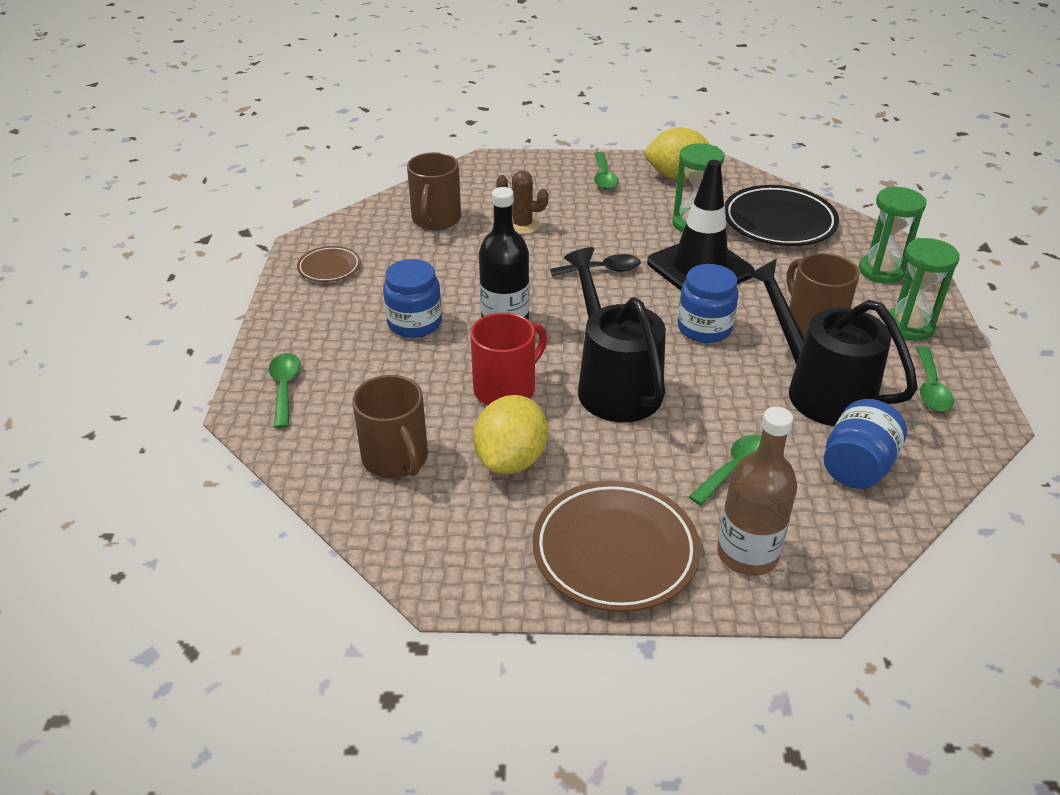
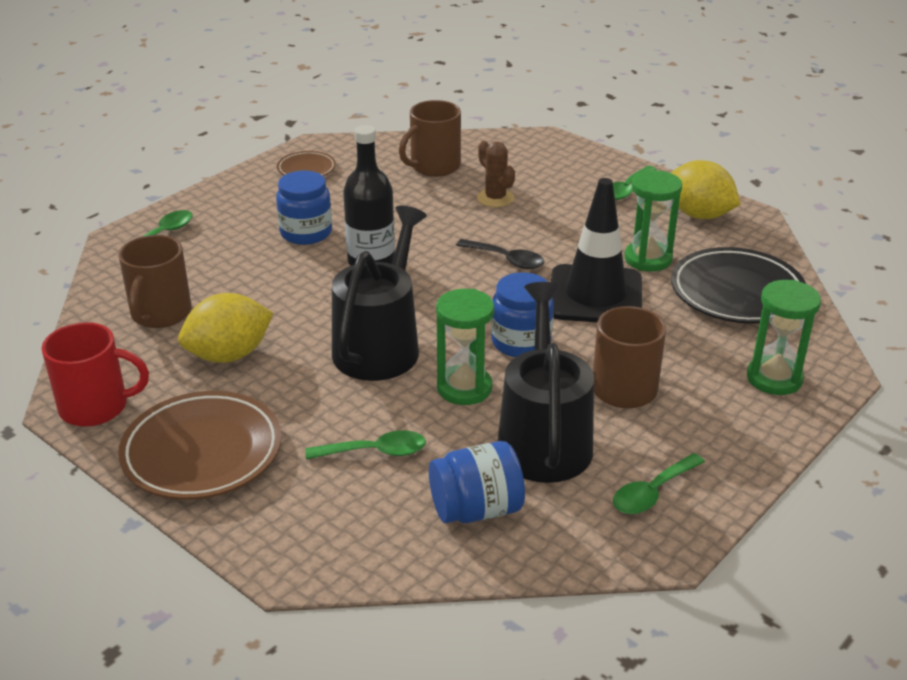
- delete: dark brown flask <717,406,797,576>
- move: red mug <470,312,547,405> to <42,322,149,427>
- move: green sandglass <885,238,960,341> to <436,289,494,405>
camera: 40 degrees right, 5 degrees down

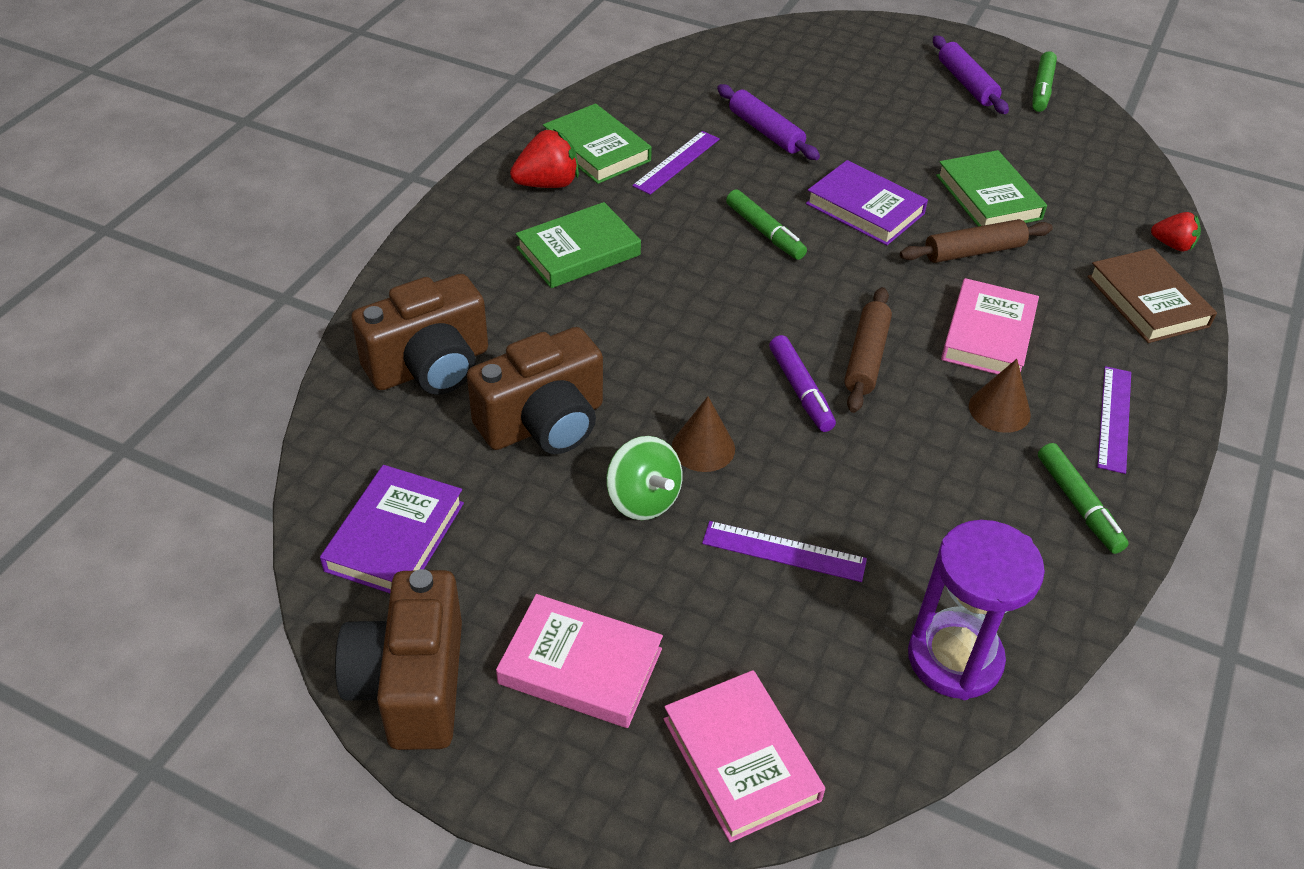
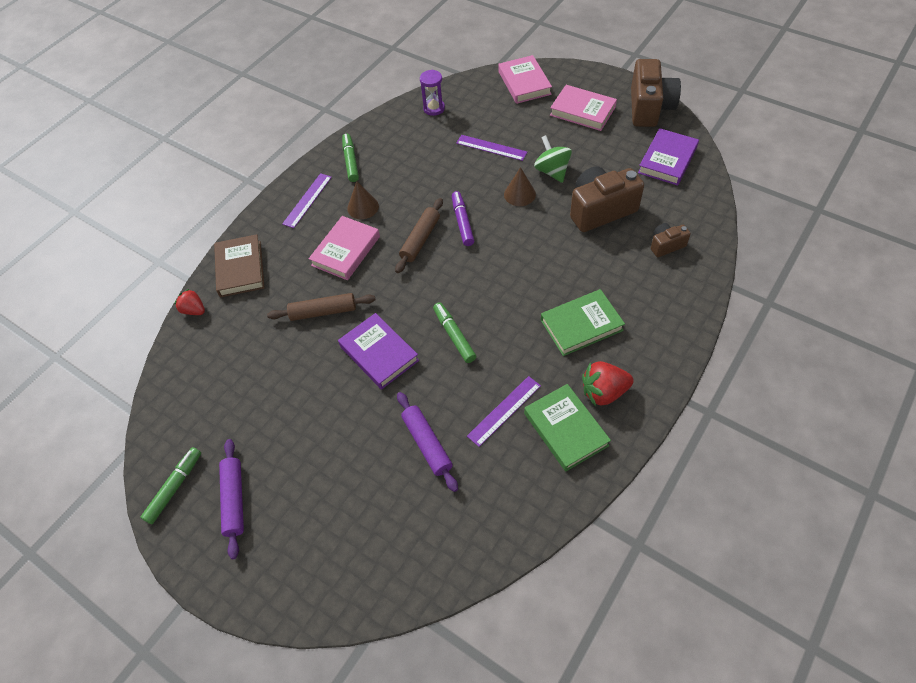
- delete: green hardback <936,150,1047,226>
- resize: dark brown photo camera <351,274,488,395> = <651,223,691,257> x0.51
- resize: violet sandglass <908,520,1045,700> = <420,70,445,116> x0.58
camera: 165 degrees left, 10 degrees up

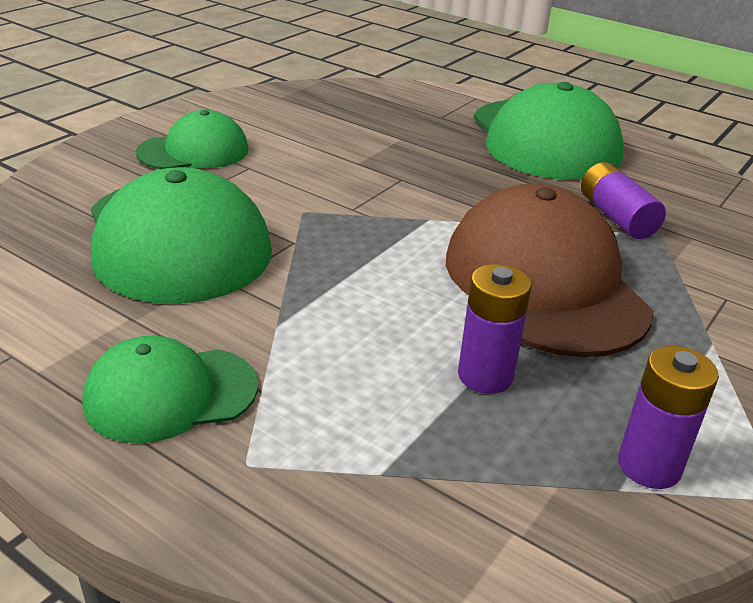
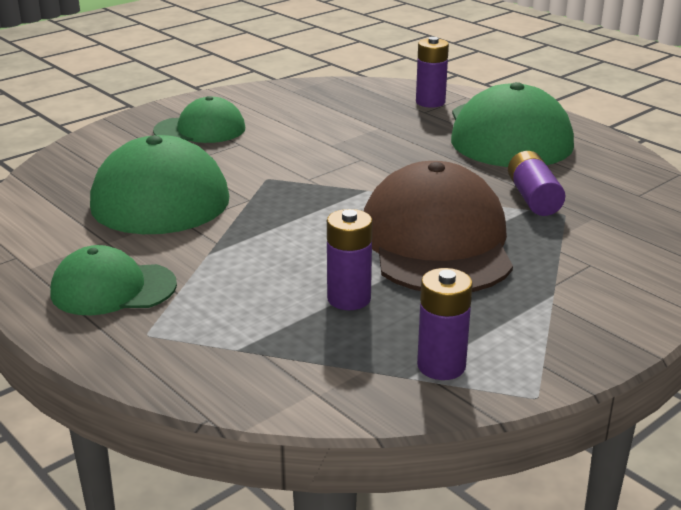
- insert: violet battery <416,37,449,108>
camera: 15 degrees right, 5 degrees down

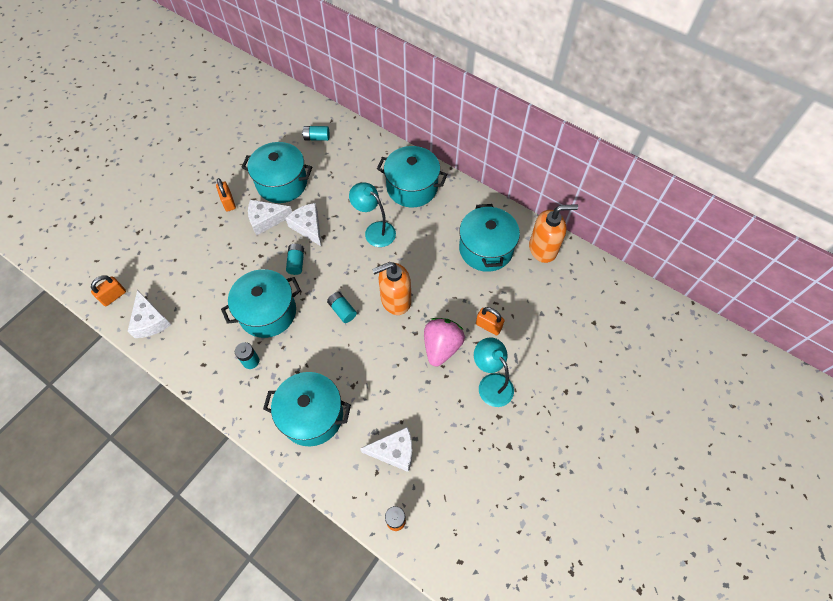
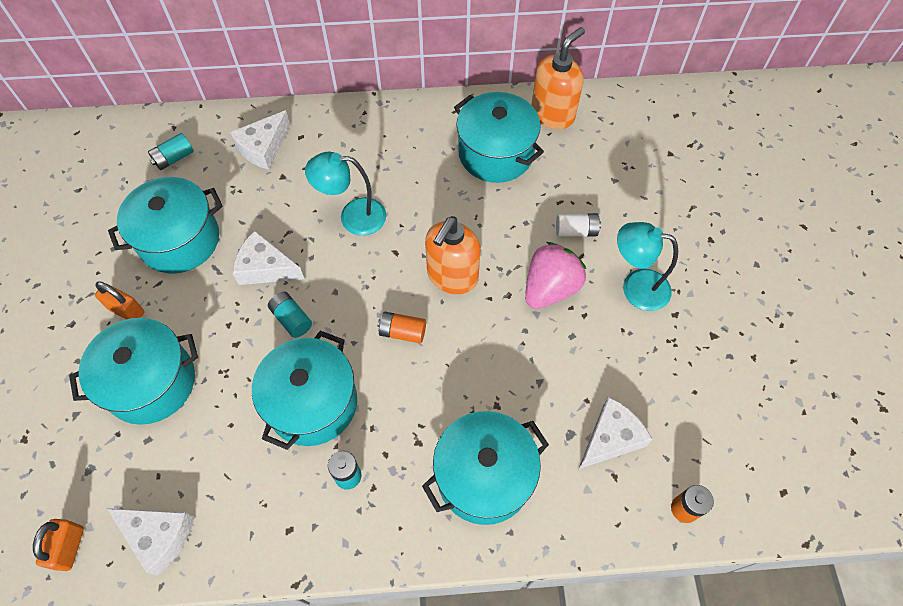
- move: snow-white cheese wedge <248,200,292,235> to <230,110,290,170>
- move: turquoise stockpot <377,146,447,207> to <69,318,198,425>
- replace: bright orange small lock <476,307,505,335> to snow-white battery <556,213,601,237>
- recolor: turquoise battery <327,292,357,323> to bright orange battery <377,312,426,343>
- rotate: rosy berry <424,318,465,366> = <525,242,586,309> 60 degrees clockwise
camera: 40 degrees left, 0 degrees up

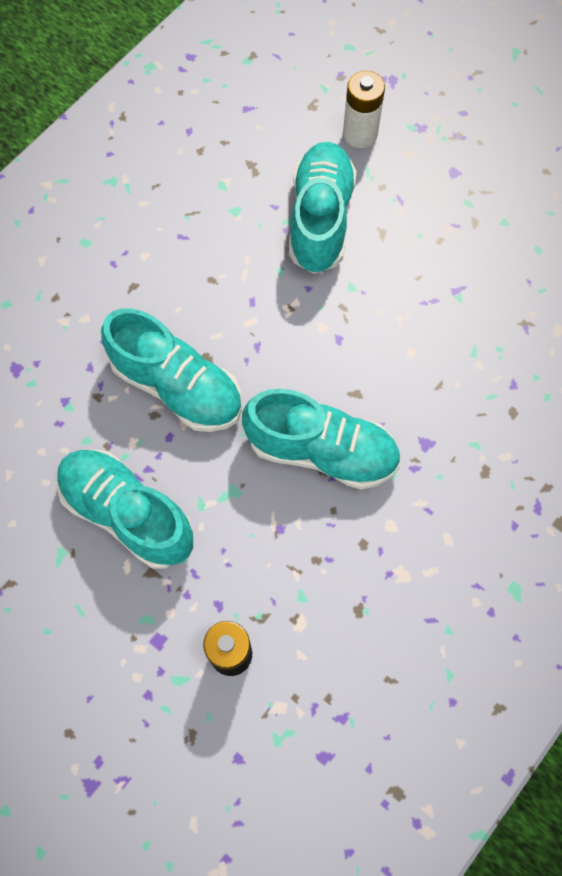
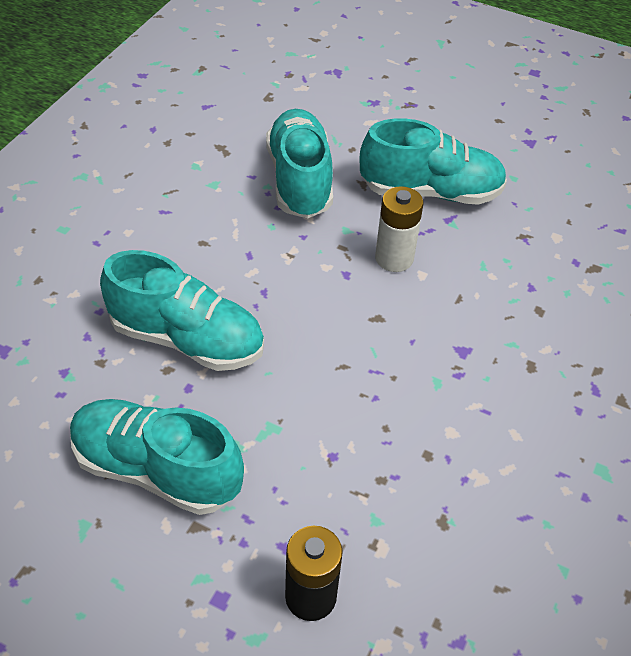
- move: turquoise shoe <242,389,400,490> to <360,118,507,205>
- move: snow-white battery <343,71,385,148> to <375,186,423,272>
camera: 15 degrees left, 20 degrees down

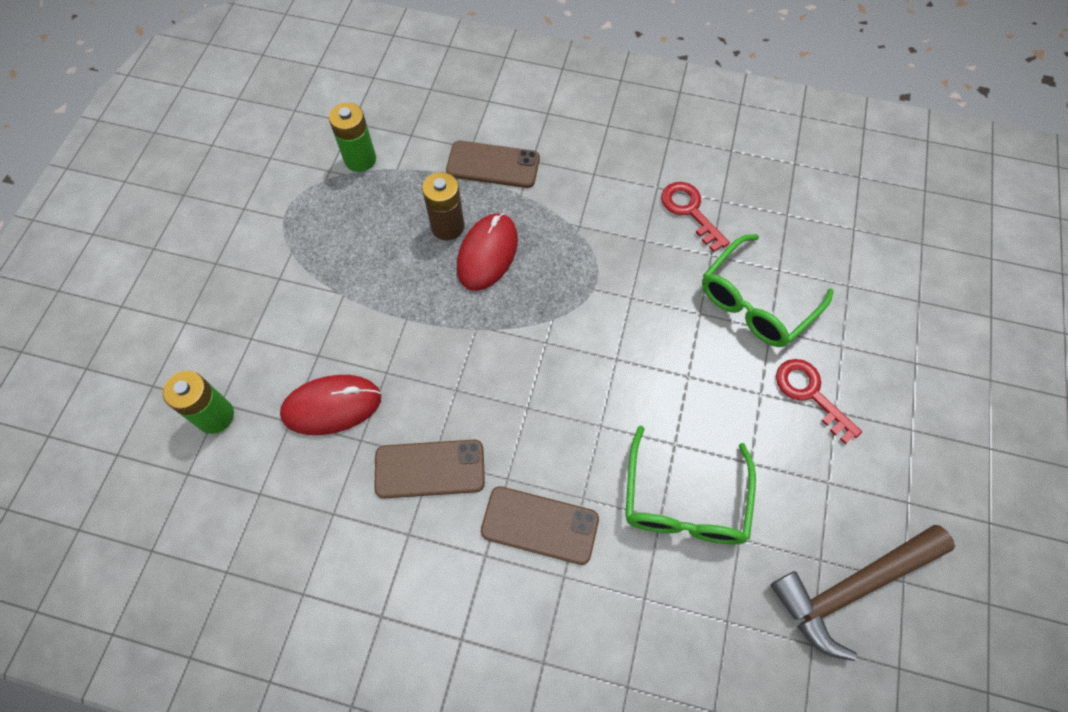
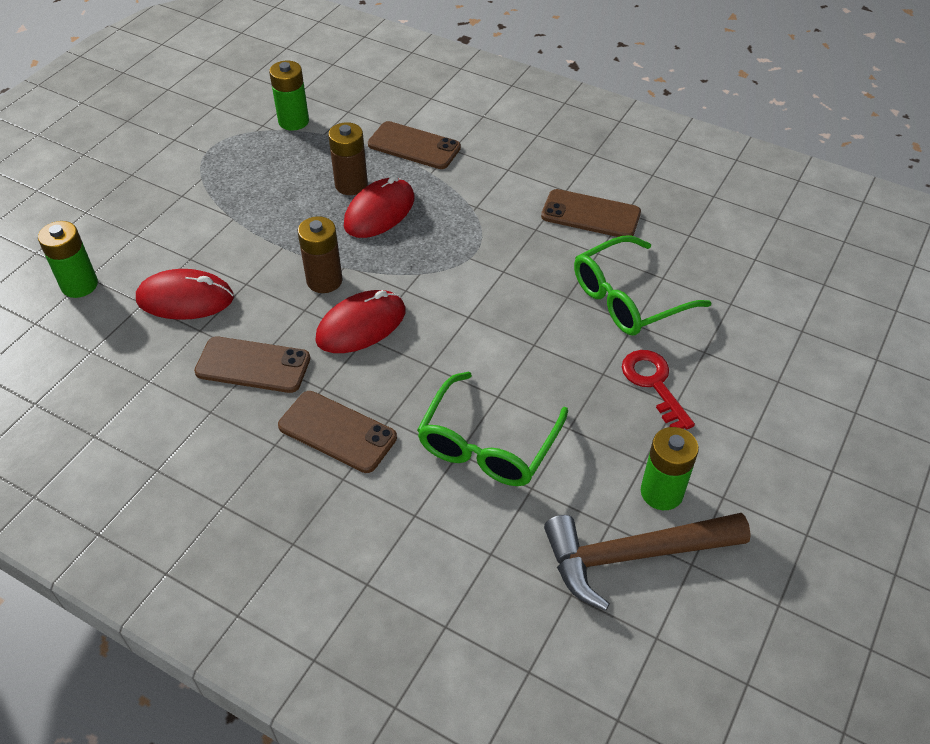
- insert: dark brown battery <298,216,343,293>
- insert: red mouse <315,290,405,353>
- insert: green battery <641,427,699,510>
- replace: red key <661,182,730,252> to dark brown phone <541,189,641,237>
camera: 15 degrees right, 15 degrees down

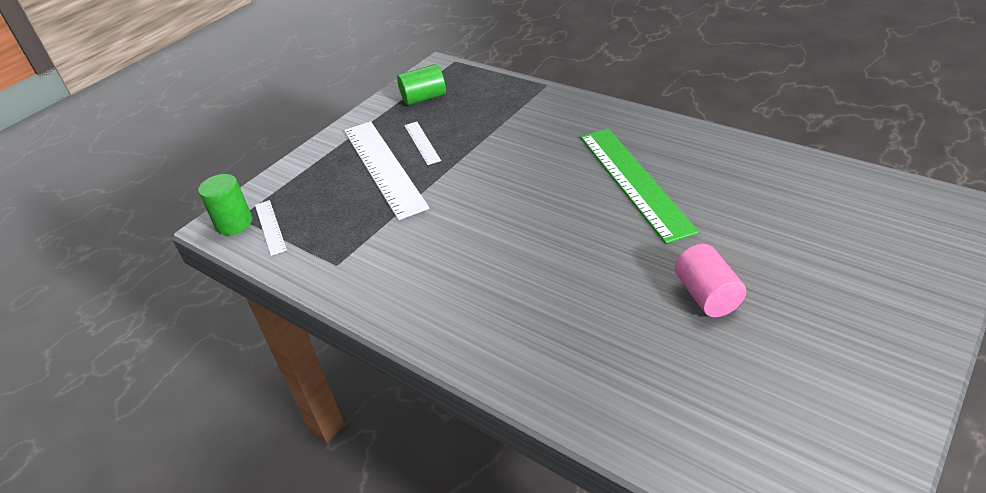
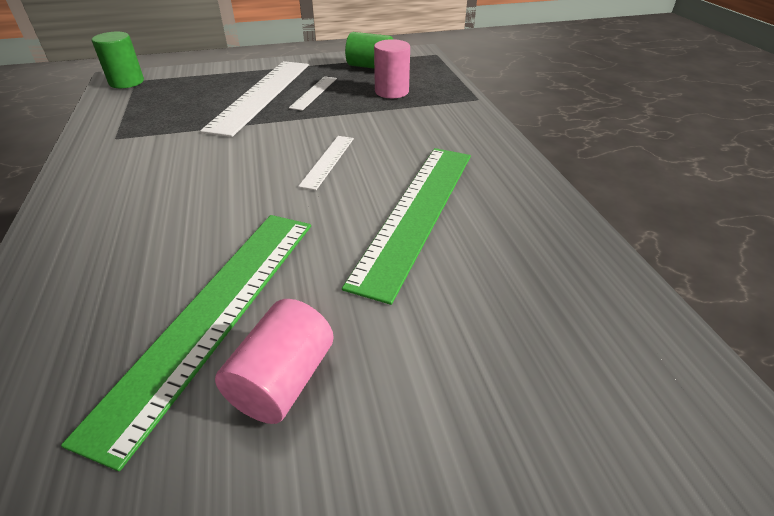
- insert: green ruler <61,215,311,471>
- insert: rosy cylinder <374,39,410,98>
- move: snow-white ruler <255,200,287,256> to <298,136,354,190>
camera: 35 degrees right, 0 degrees up

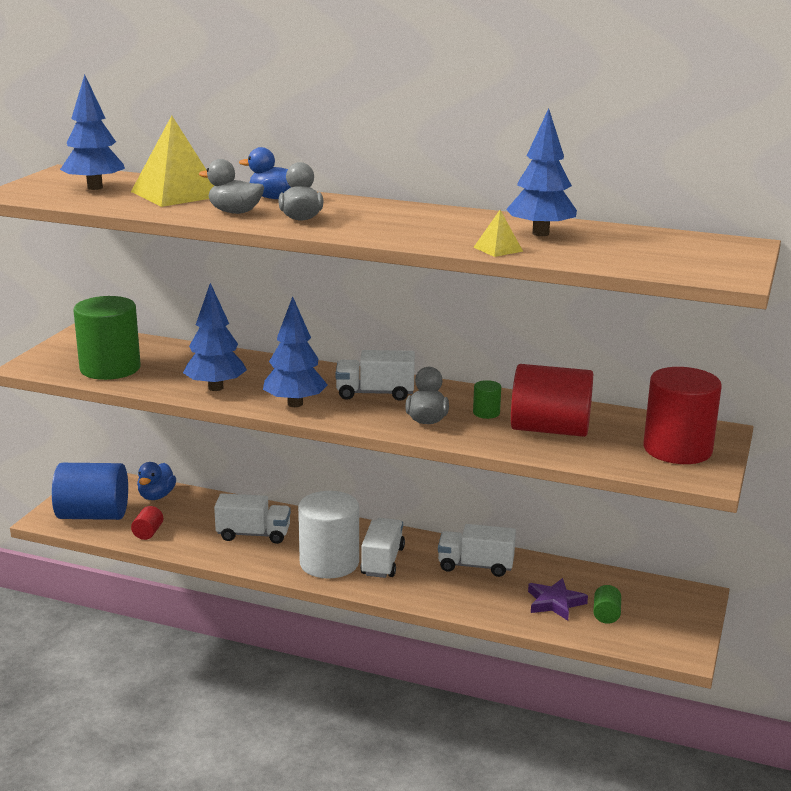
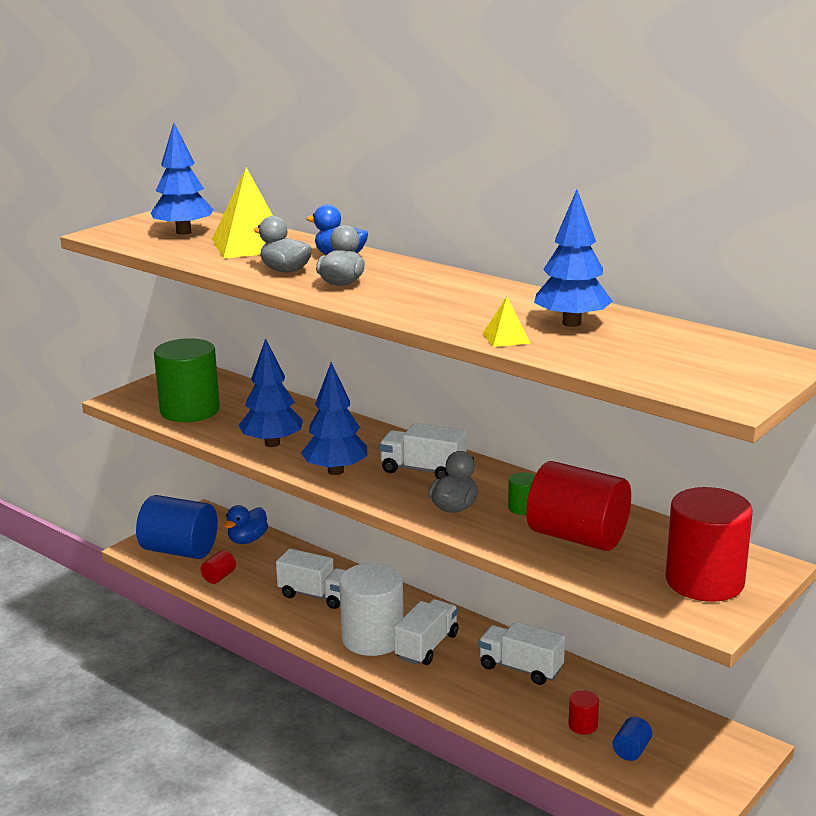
- replace: violet star shape <528,578,588,621> to red cylinder <568,690,599,735>
- recolor: green cylinder <593,585,621,624> to royal blue cylinder <612,717,652,761>
camera: 20 degrees right, 0 degrees up

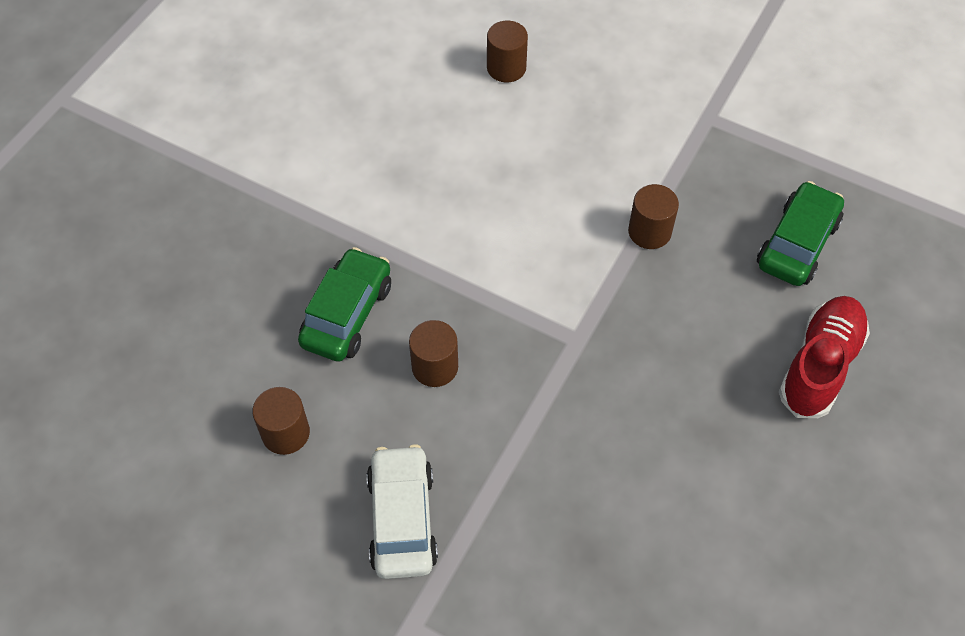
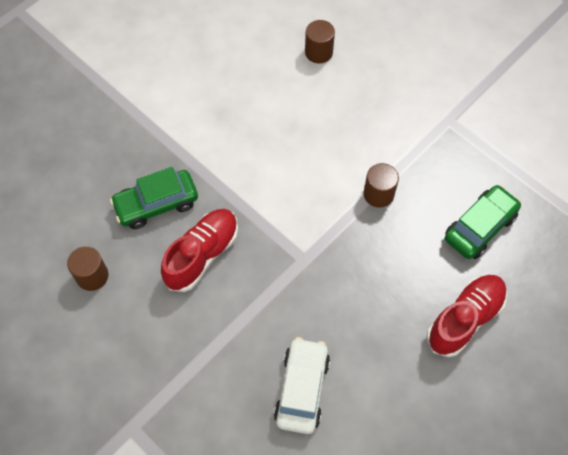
- move: snow-white automobile <366,444,438,579> to <274,337,330,434>
- replace: dark brown cylinder <409,320,458,387> to red shoe <161,209,238,292>
- rotate: green automobile <298,247,391,362> = <110,167,198,229> 150 degrees counterclockwise
camera: 15 degrees right, 5 degrees up

